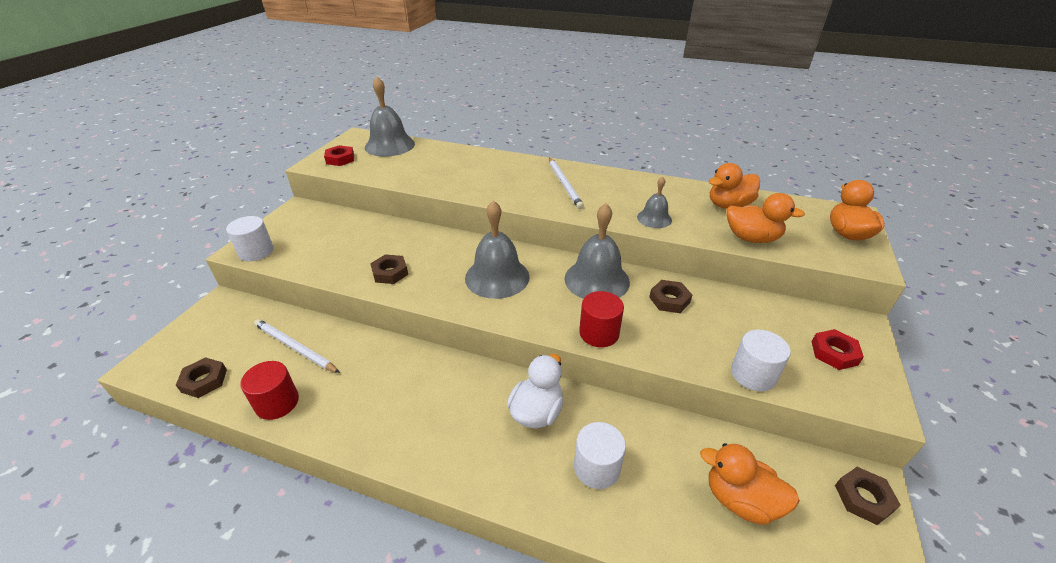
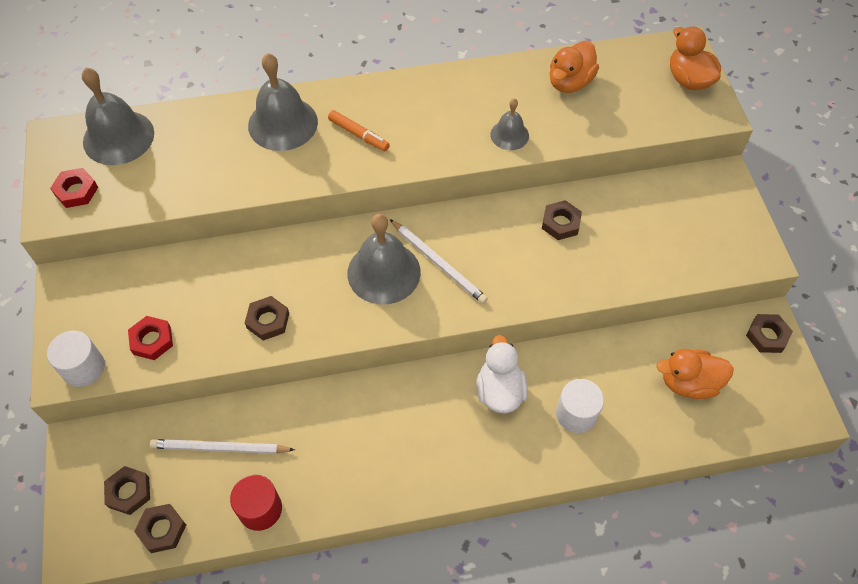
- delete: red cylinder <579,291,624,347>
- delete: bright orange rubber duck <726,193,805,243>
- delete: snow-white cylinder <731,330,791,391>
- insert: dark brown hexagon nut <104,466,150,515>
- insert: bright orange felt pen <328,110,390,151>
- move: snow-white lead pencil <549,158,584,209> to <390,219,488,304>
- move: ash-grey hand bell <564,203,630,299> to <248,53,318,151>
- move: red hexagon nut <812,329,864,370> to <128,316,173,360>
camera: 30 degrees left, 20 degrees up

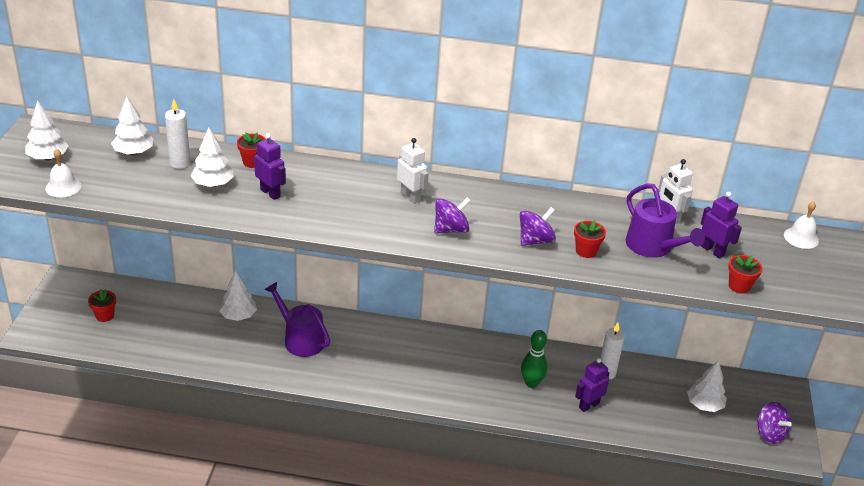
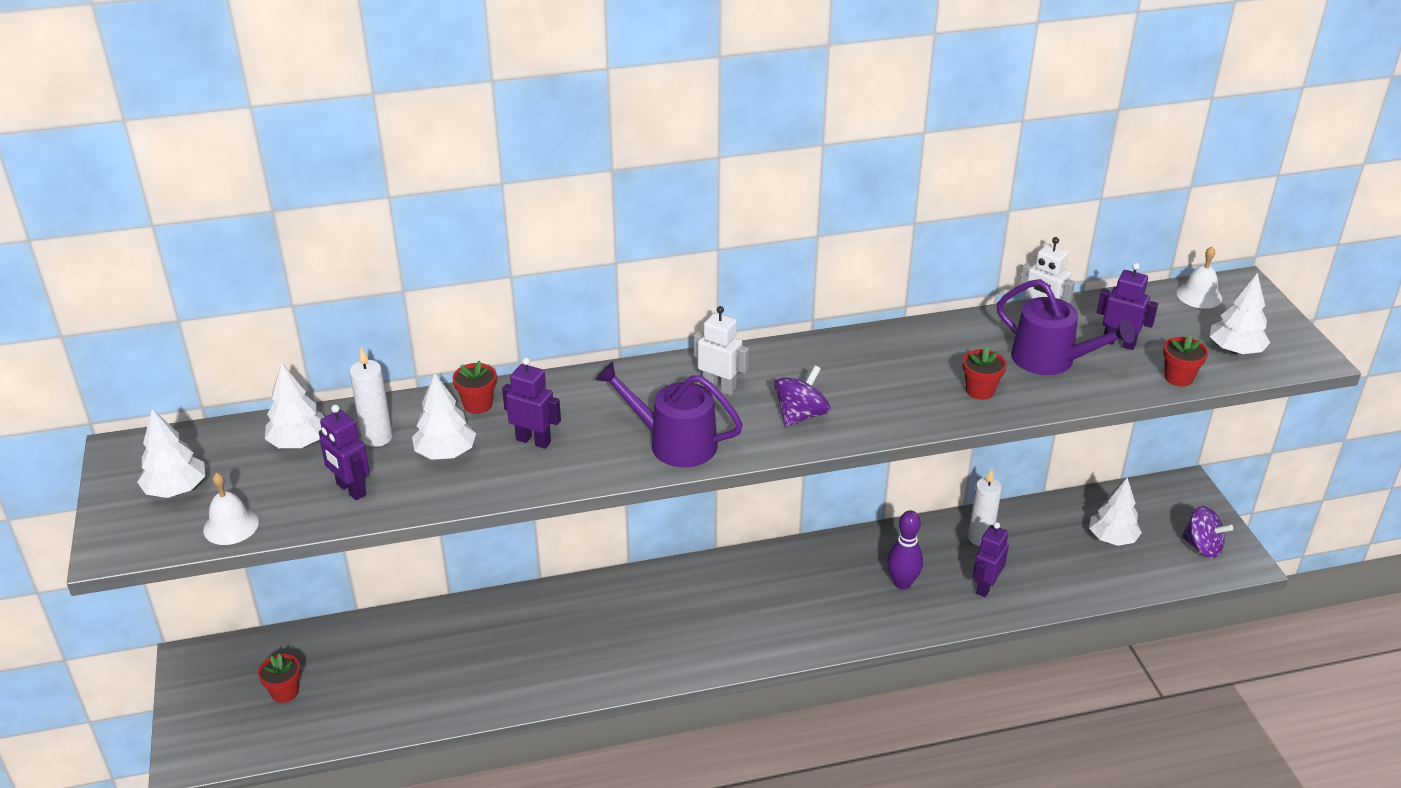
- delete: violet whirligig <520,207,556,246>
- insert: violet toy robot <319,405,370,500>
- move: snow-white tree <219,271,257,321> to <1210,273,1270,354>
- move: violet sprinkling can <264,282,330,357> to <595,362,743,467>
- recolor: green tenpin <521,330,547,388> to violet tenpin <887,511,923,589>
camera: 20 degrees left, 0 degrees up

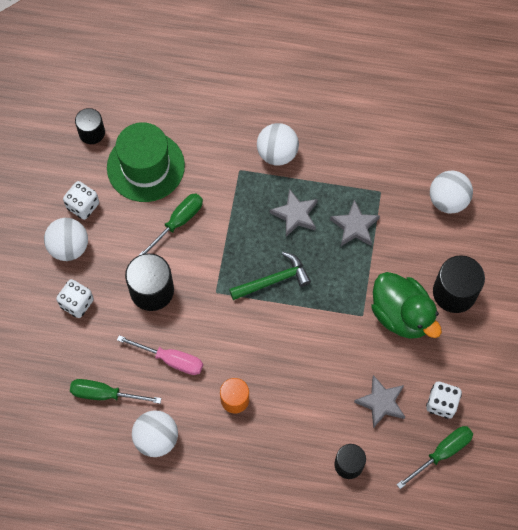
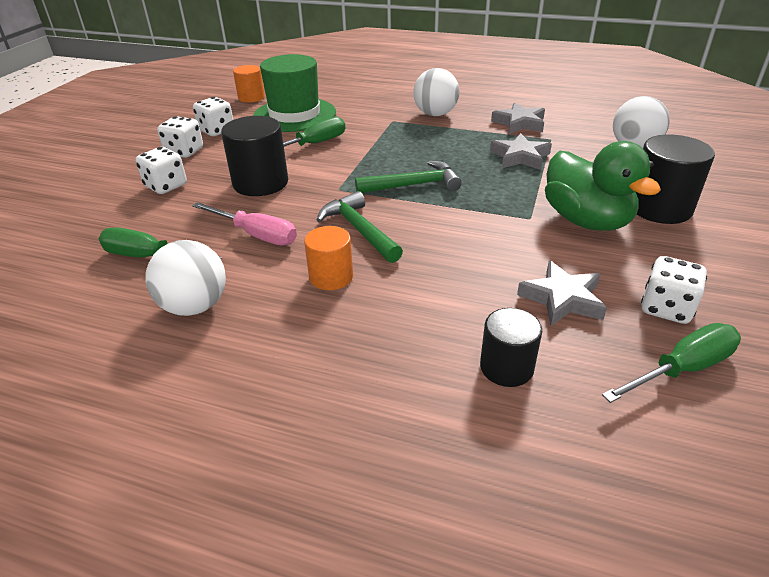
- insert: green claw hammer <317,191,403,263>
- move: ash-grey star shape <270,189,318,237> to <491,103,545,134>
- replace: snow-white ball <44,218,88,261> to snow-white die <157,116,203,158>
- recolor: black cylinder <75,108,105,144> to bright orange cylinder <233,65,265,103>
camera: 10 degrees right, 30 degrees down

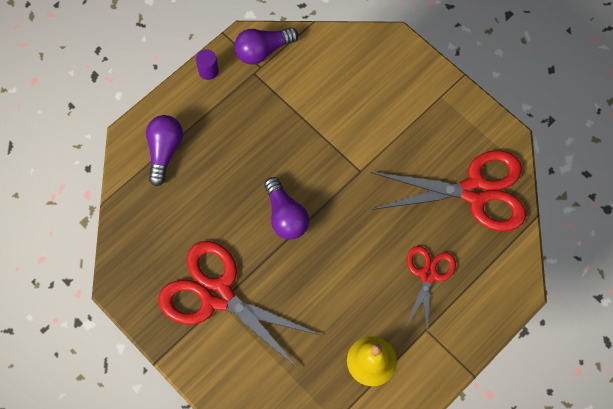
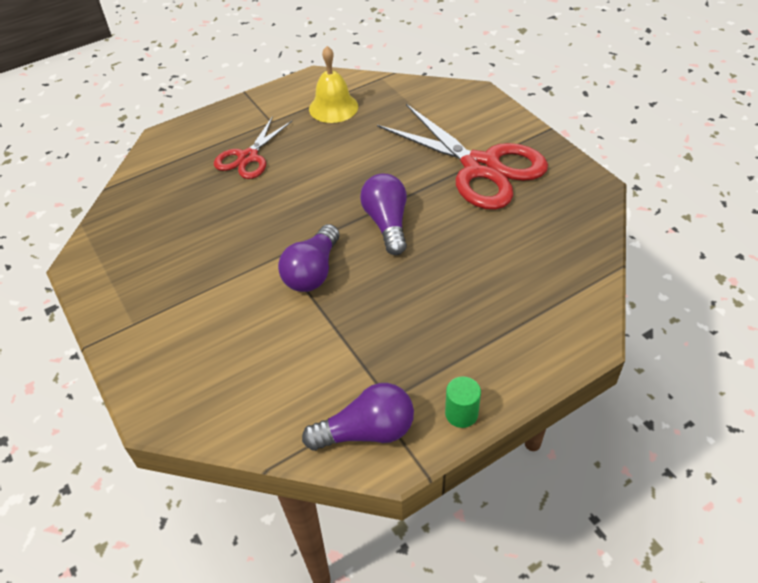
- delete: red pair of scissors <370,150,526,231>
- move: violet light bulb <146,115,183,186> to <278,224,340,292>
- recolor: violet cylinder <196,49,219,80> to green cylinder <445,376,481,428>
camera: 165 degrees left, 20 degrees down

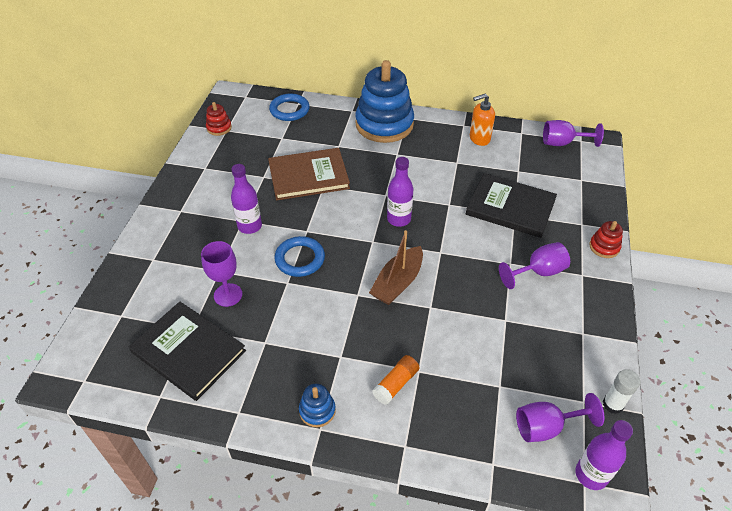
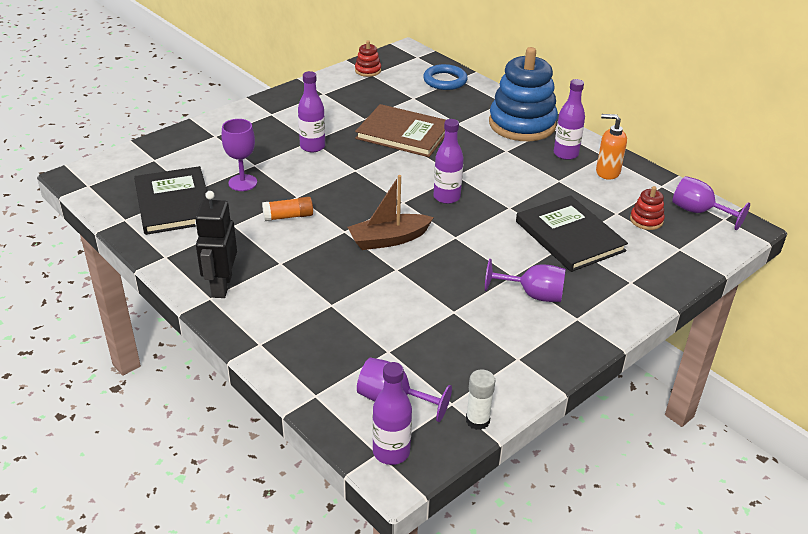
- delete: royal blue ring <274,236,325,277>
- insert: violet flask <554,79,585,160>
- move: bright orange stick of glue <372,355,420,405> to <262,197,313,221>
- move: red ring stacker <589,221,623,258> to <630,186,665,230>
- replace: royal blue ring stacker <299,384,336,427> to black toy robot <195,191,237,298>
camera: 35 degrees right, 10 degrees down

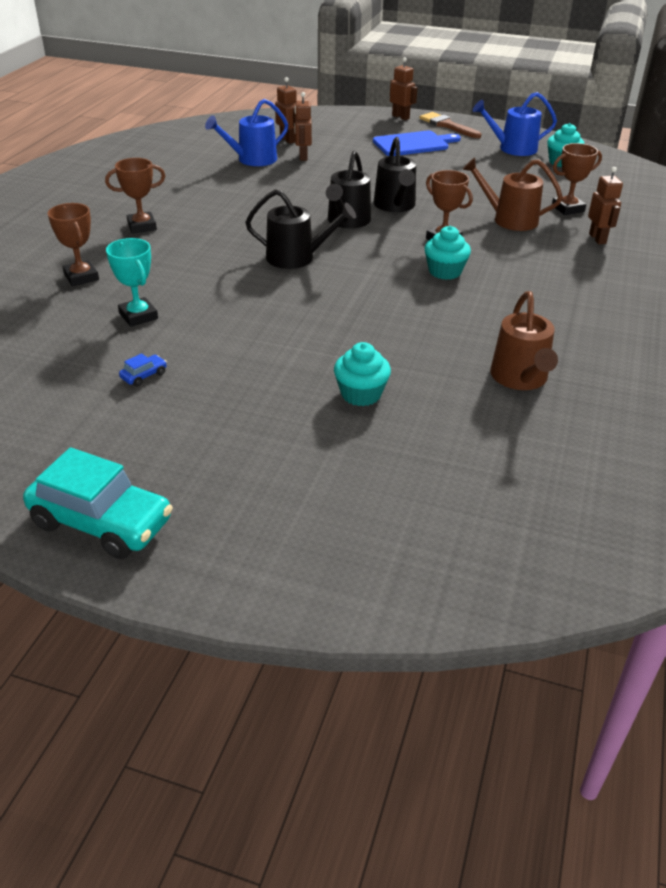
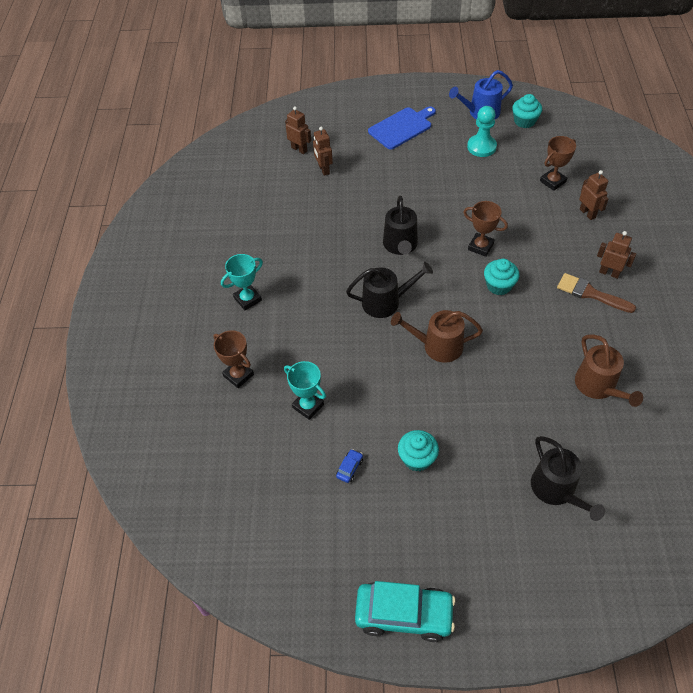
- delete: royal blue sprinkling can <205,99,288,166>
- insert: turquoise game pawn <467,106,497,157>
- move: turquoise fairy cake <334,342,391,406> to <398,430,439,471>
- move: black sprinkling can <374,137,416,212> to <531,436,605,521>
- move: dark brown toy robot <390,57,418,120> to <597,231,636,279>
- move: dark brown paint brush <420,112,481,138> to <557,273,636,313>
- move: dark brown sprinkling can <463,157,563,231> to <391,310,483,363>
- recolor: dark brown award cup <105,158,165,233> to turquoise award cup <221,254,263,310>
camera: 15 degrees left, 15 degrees up

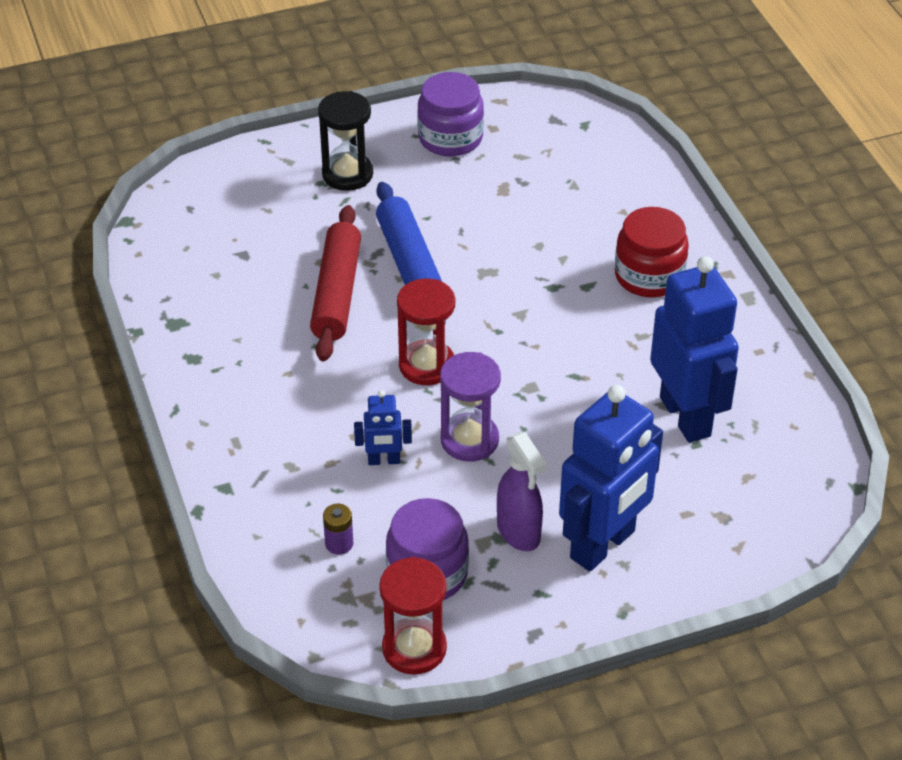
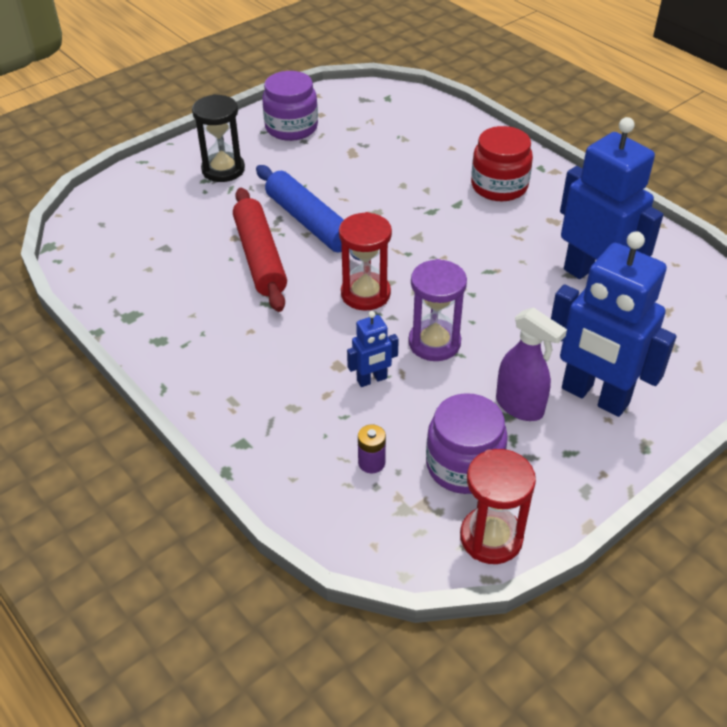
- rotate: royal blue toy robot <559,385,663,571> = <551,231,677,417> 105 degrees clockwise
camera: 20 degrees left, 0 degrees up

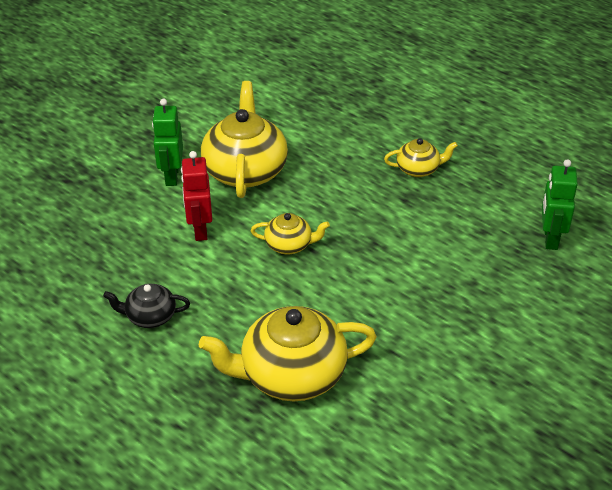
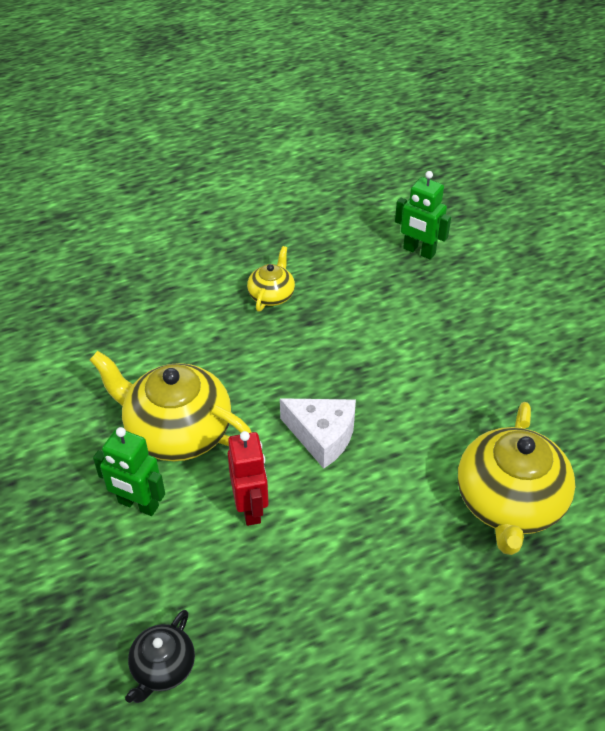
- move: black tea pot <103,283,190,328> to <125,610,195,703>
- replace: yellow tea pot <251,213,330,255> to snow-white cheese wedge <280,398,356,469>
- rotate: red toy robot <181,151,213,241> = <228,431,269,526> 120 degrees counterclockwise
camera: 65 degrees left, 5 degrees up

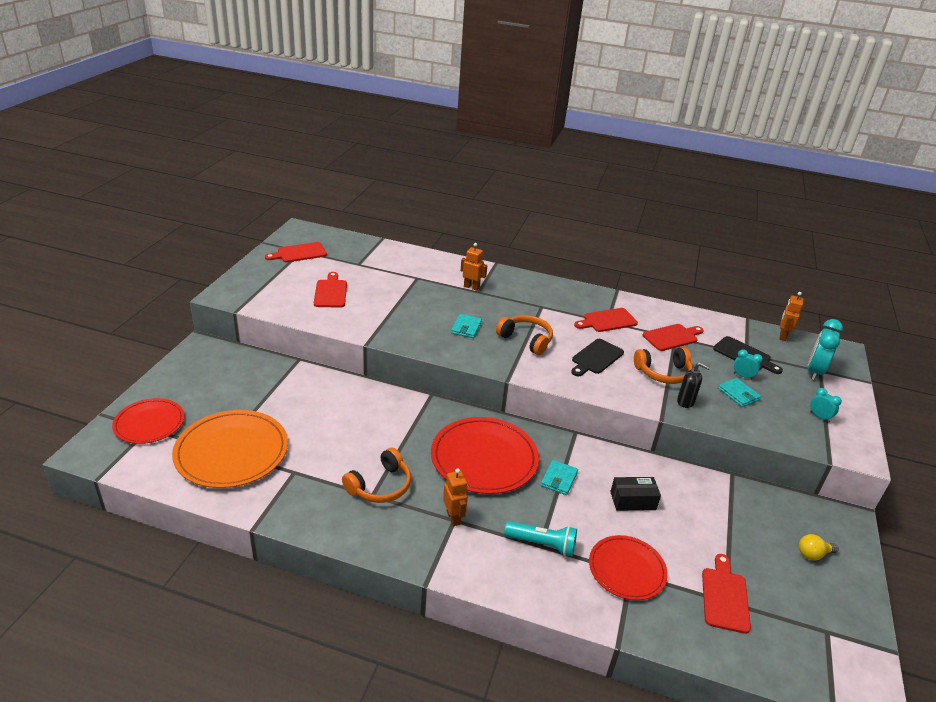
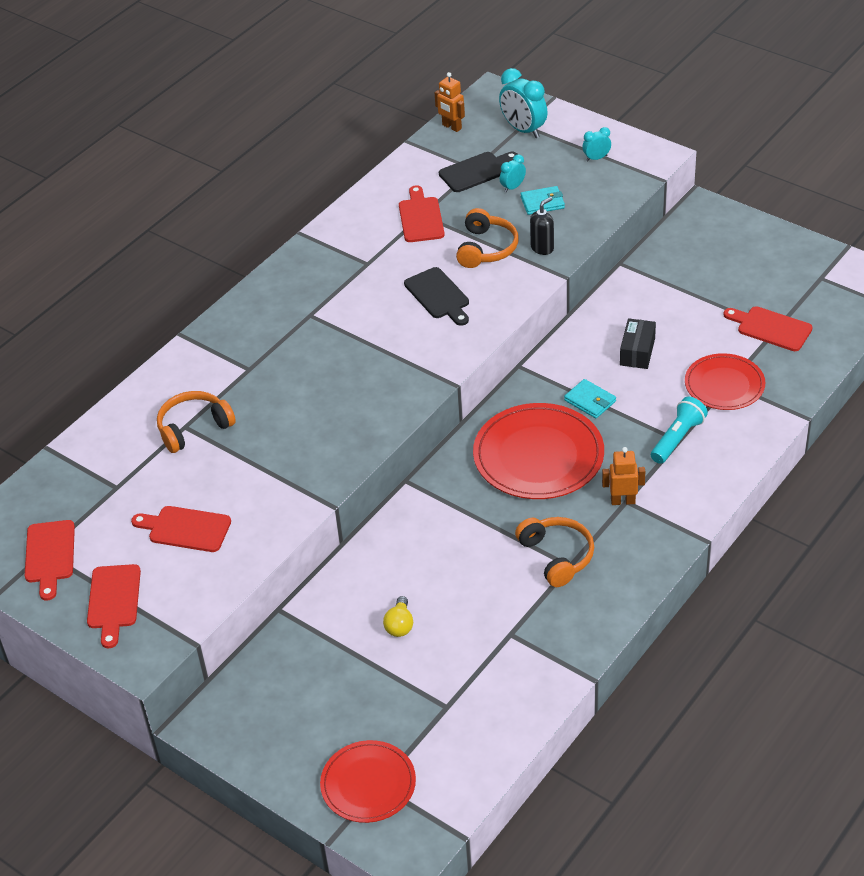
- delete: bright orange flat dish <172,410,288,488>
- delete: turquoise card wallet <451,314,482,338>
- delete: bright orange toy robot <461,243,487,291>
- move: bright orange over-ear headphones <496,315,553,355> to <157,391,236,453>
- move: red cutting board <574,308,638,332> to <87,564,141,648>
- move: yellow light bulb <799,534,839,560> to <383,596,413,637>
camera: 65 degrees left, 10 degrees up

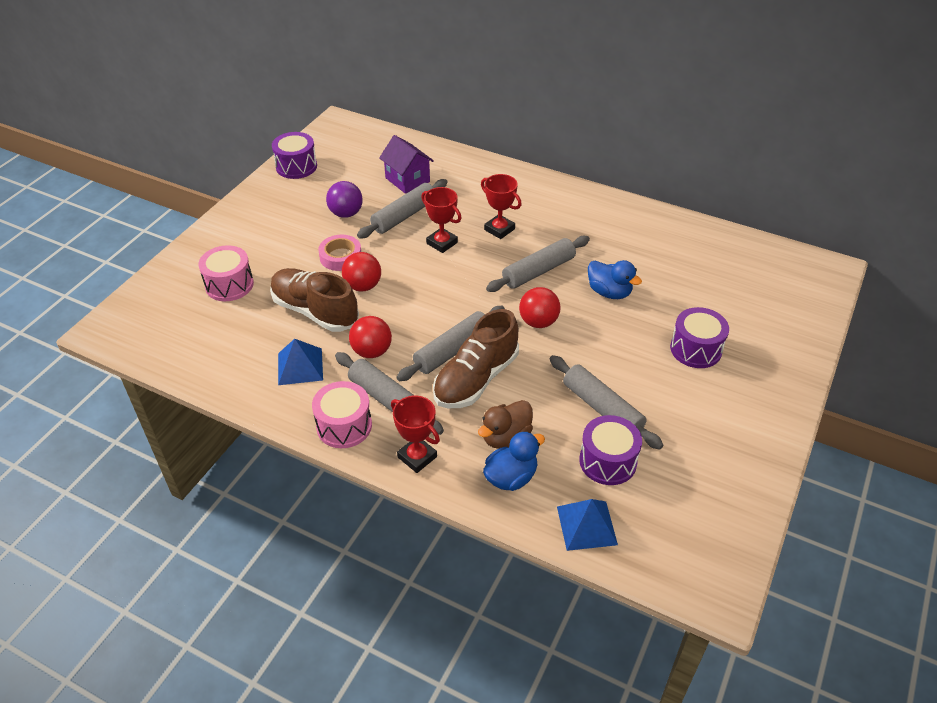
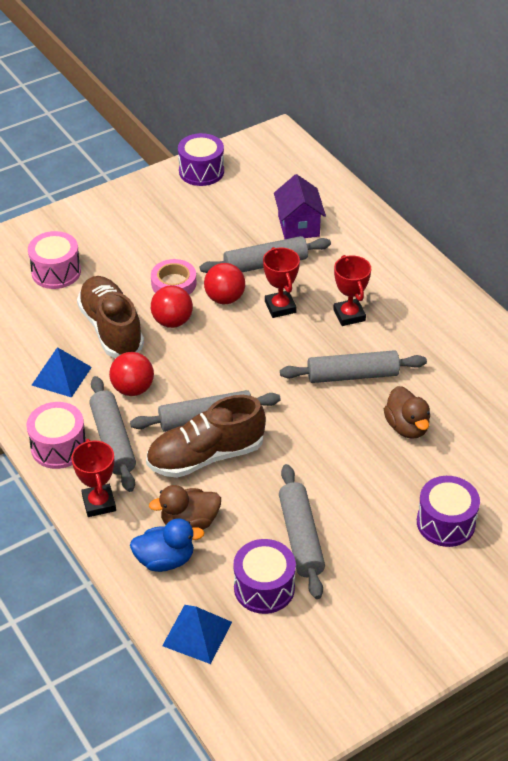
- delete: violet ball <326,181,363,218>
- move: red ball <519,287,561,328> to <204,263,245,304>
- recolor: royal blue rubber duck <588,260,642,299> to dark brown rubber duck <384,386,430,439>
camera: 30 degrees right, 0 degrees up

